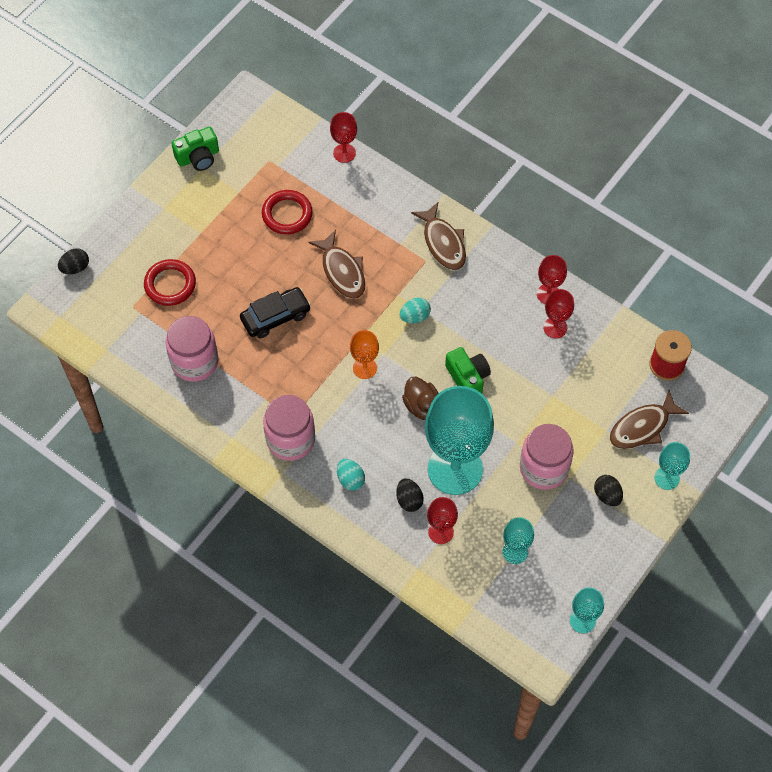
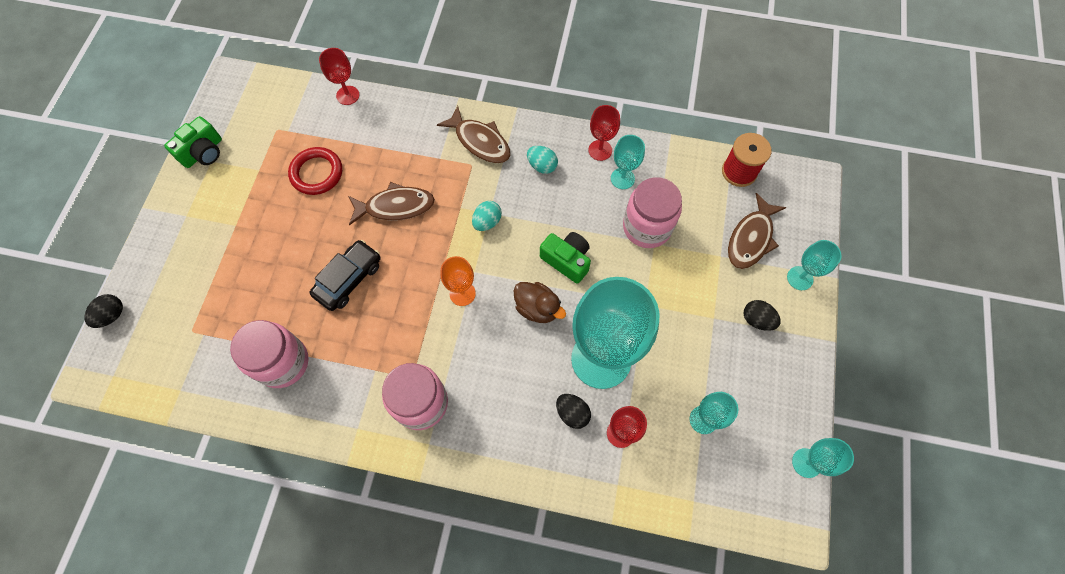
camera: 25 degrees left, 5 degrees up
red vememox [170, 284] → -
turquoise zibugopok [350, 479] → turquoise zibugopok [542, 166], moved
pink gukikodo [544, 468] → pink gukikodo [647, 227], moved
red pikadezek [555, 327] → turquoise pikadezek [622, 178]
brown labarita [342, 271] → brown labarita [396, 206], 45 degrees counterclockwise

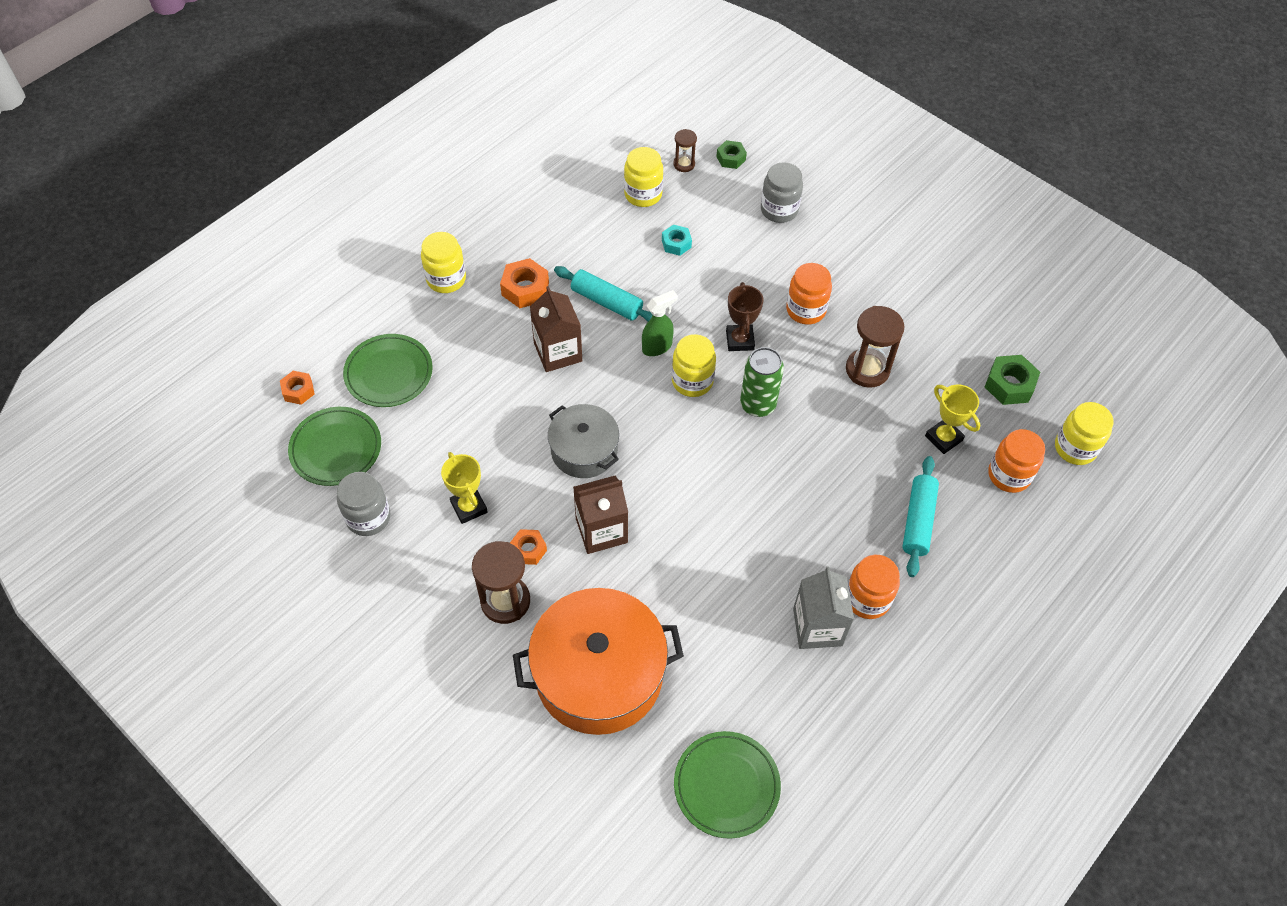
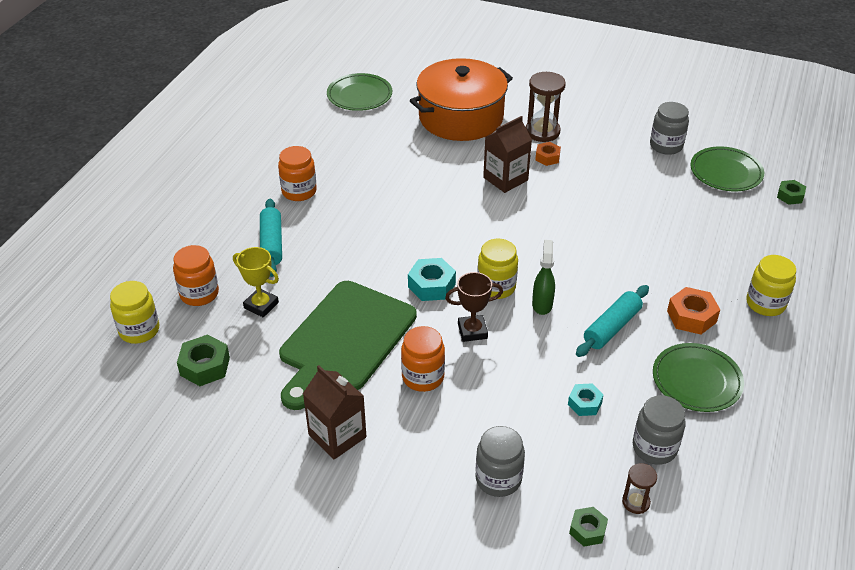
camera: 160 degrees right, 15 degrees down
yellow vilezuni [469, 507] → -
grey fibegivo [584, 450] → -
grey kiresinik [817, 627] → -
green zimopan [389, 373] → green zimopan [696, 380], moved
brown kiresinik [558, 352] → brown kiresinik [337, 436], moved
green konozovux [757, 404] → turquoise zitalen [431, 285]
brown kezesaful [867, 369] → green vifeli [344, 340]
orange zitalen [298, 391] → green zitalen [790, 196]
yellow gukikodo [643, 194] → grey gukikodo [654, 448]
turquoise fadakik [607, 302] → turquoise fadakik [612, 327], 60 degrees counterclockwise
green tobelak [657, 347] → green tobelak [542, 304], 150 degrees clockwise
brown vilezuni [740, 340] → brown vilezuni [472, 331], 75 degrees counterclockwise

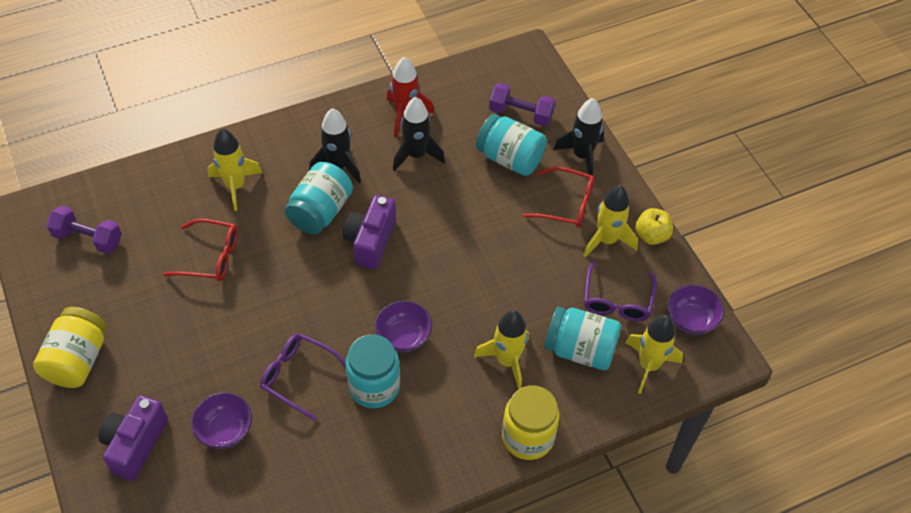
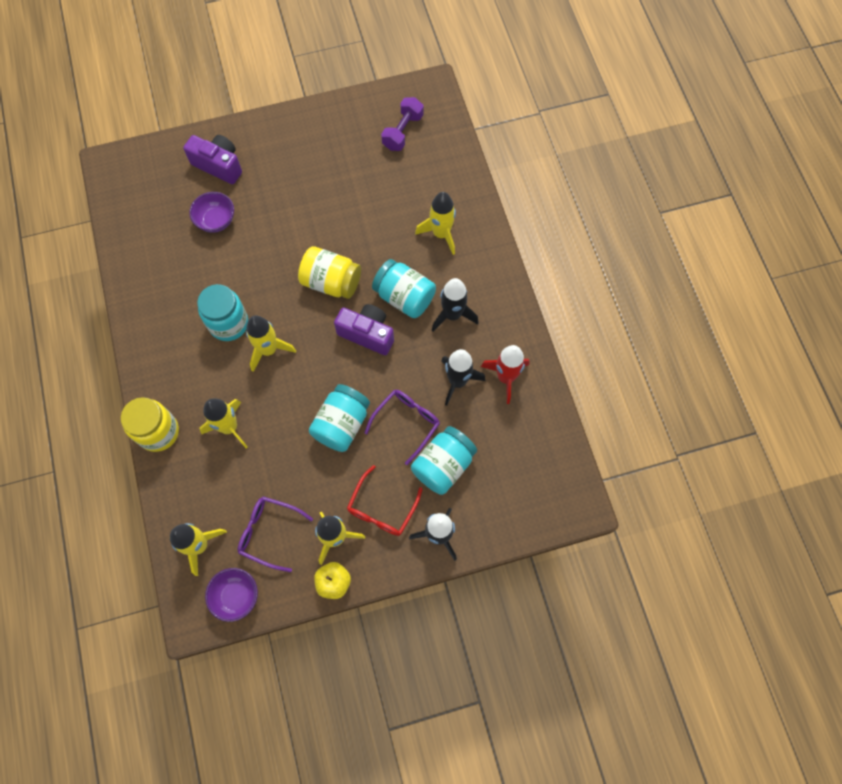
camera: 100 degrees right, 15 degrees up
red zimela [210, 257] → -
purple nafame [520, 114] → -
yellow gukikodo [78, 360] → yellow gukikodo [331, 282], moved
purple zimela [298, 376] → purple zimela [406, 423], moved
turquoise gukikodo [580, 349] → turquoise gukikodo [342, 424], moved
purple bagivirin [403, 337] → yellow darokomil [269, 350]

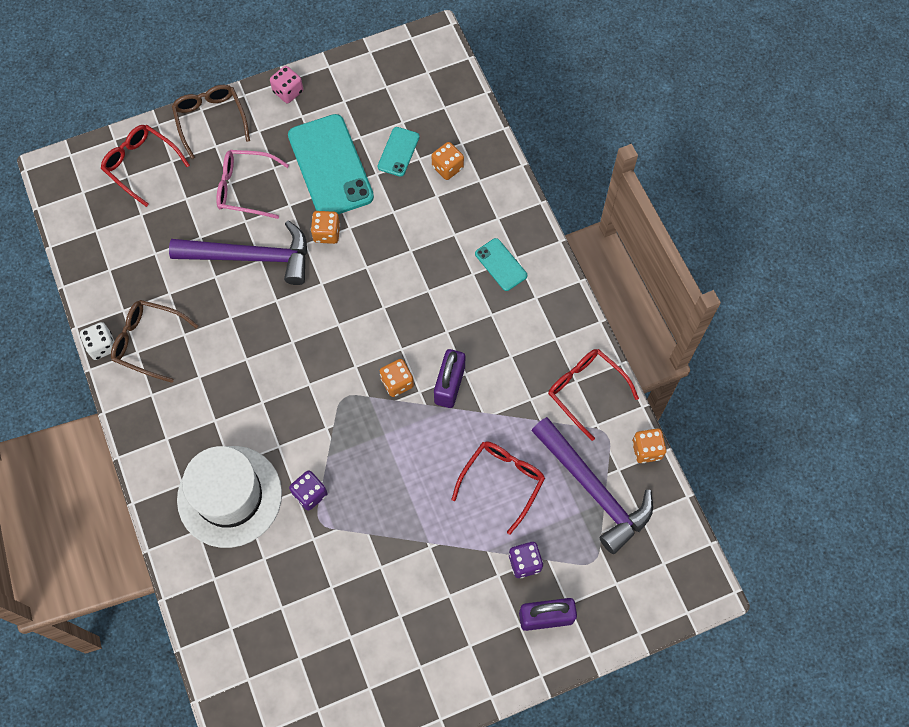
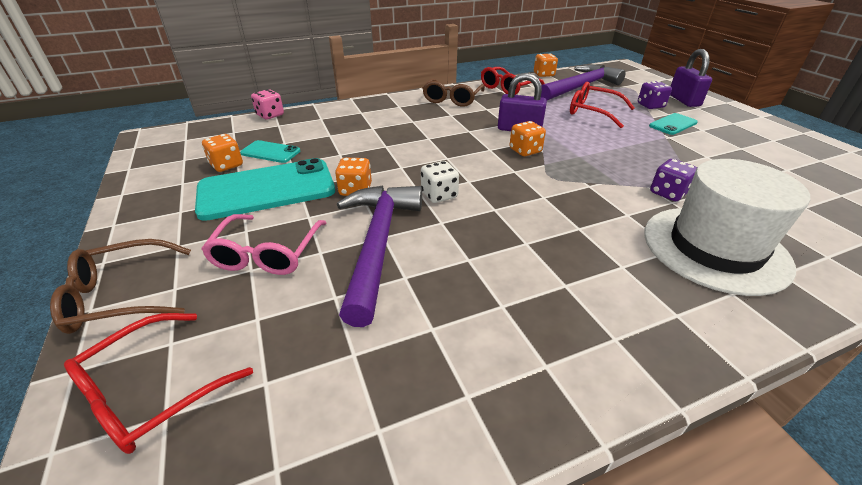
camera: 90 degrees left, 30 degrees down
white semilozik [102, 346] → white semilozik [439, 195], moved
brown zimela [149, 342] → brown zimela [452, 99], moved
pink semilozik [288, 92] → pink semilozik [270, 115], moved
orange semilozik [447, 167] → orange semilozik [226, 165], moved
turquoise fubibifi [501, 264] → turquoise fubibifi [673, 124], moved

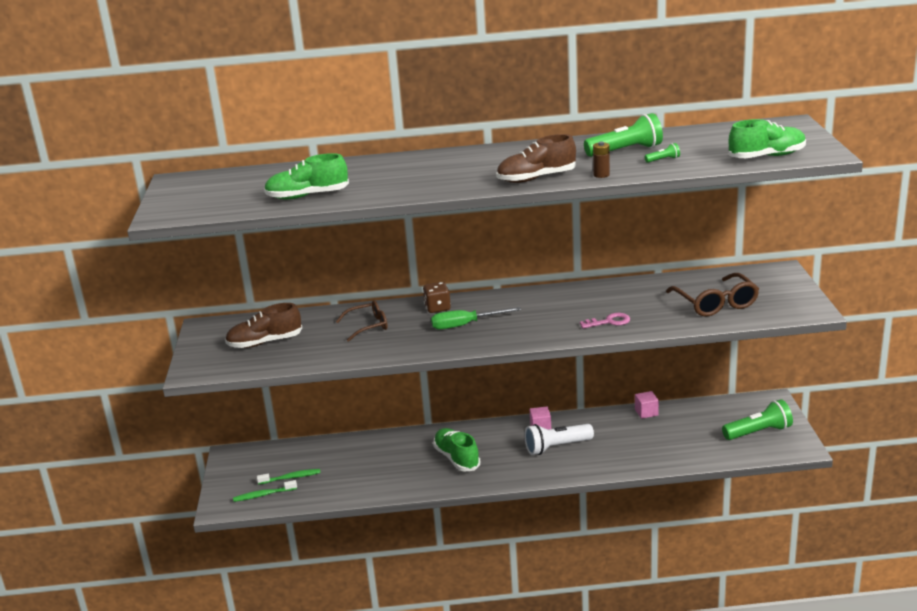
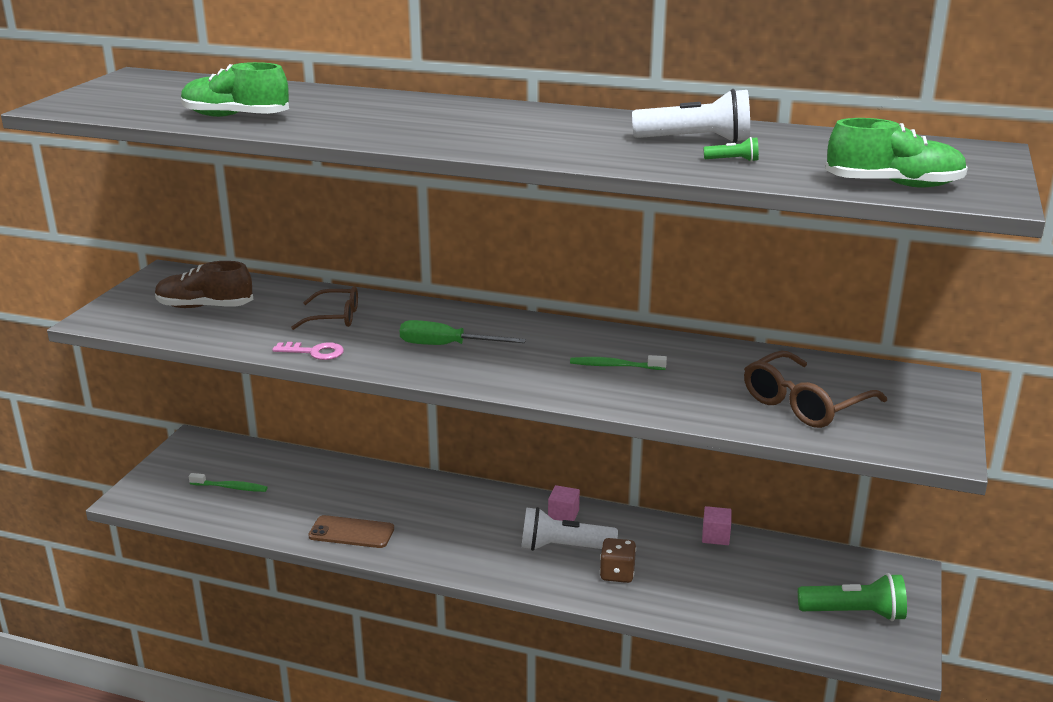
camera: 20 degrees right, 0 degrees up
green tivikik [457, 458] → -
brown tivikik [536, 178] → -
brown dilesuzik [601, 175] → -
- → brown fubibifi [351, 532]
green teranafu [263, 495] → green teranafu [614, 366], moved
brown semilozik [437, 308] → brown semilozik [617, 574], moved
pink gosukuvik [609, 322] → pink gosukuvik [314, 352], moved
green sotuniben [625, 151] → white sotuniben [695, 140]
brown zimela [716, 303] → brown zimela [804, 404], 45 degrees clockwise

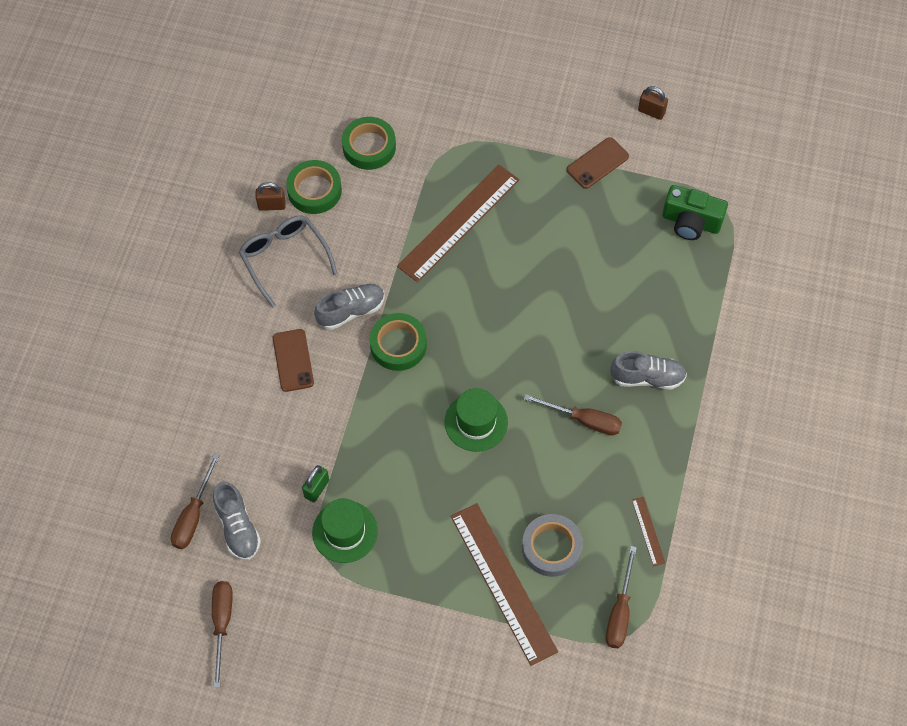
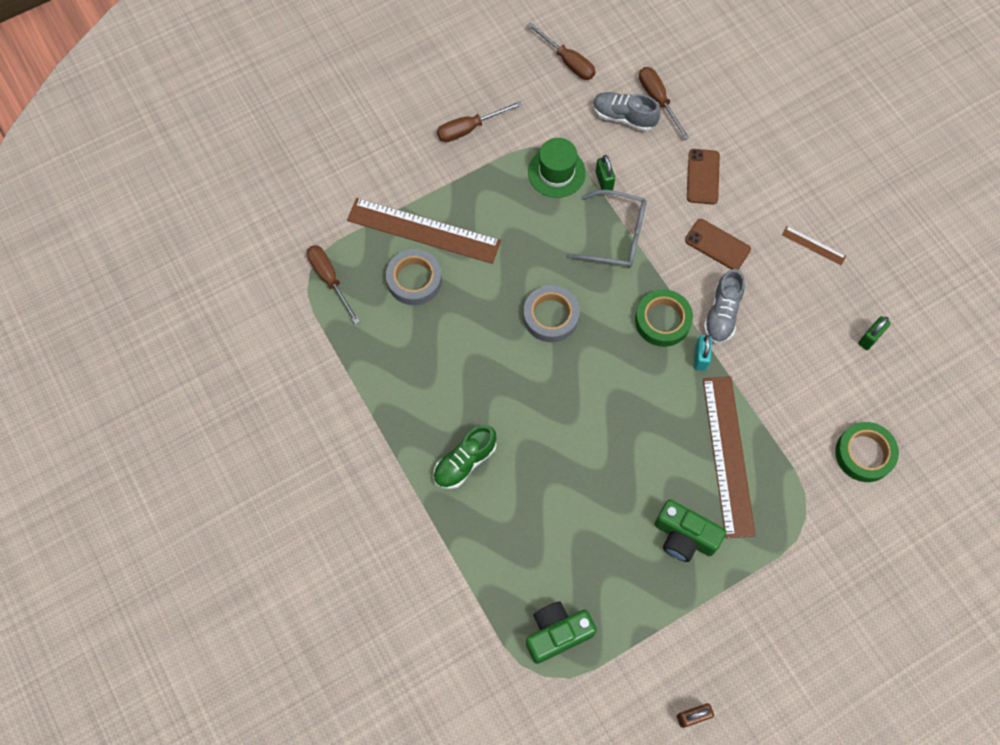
camera: 135 degrees right, 5 degrees up
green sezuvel [314, 190] → -
- → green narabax [684, 536]
- → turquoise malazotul [700, 357]
grey zimela [284, 258] → grey zimela [616, 236], moved
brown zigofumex [584, 420] → brown zigofumex [469, 128], moved
brown fubibifi [597, 163] → brown fubibifi [703, 177], moved
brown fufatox [648, 531] → brown fufatox [813, 245], moved
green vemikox [476, 422] → grey sezuvel [551, 316]
brown malazotul [272, 205] → green malazotul [870, 338]
grey tivikik [647, 377] → green tivikik [465, 462]

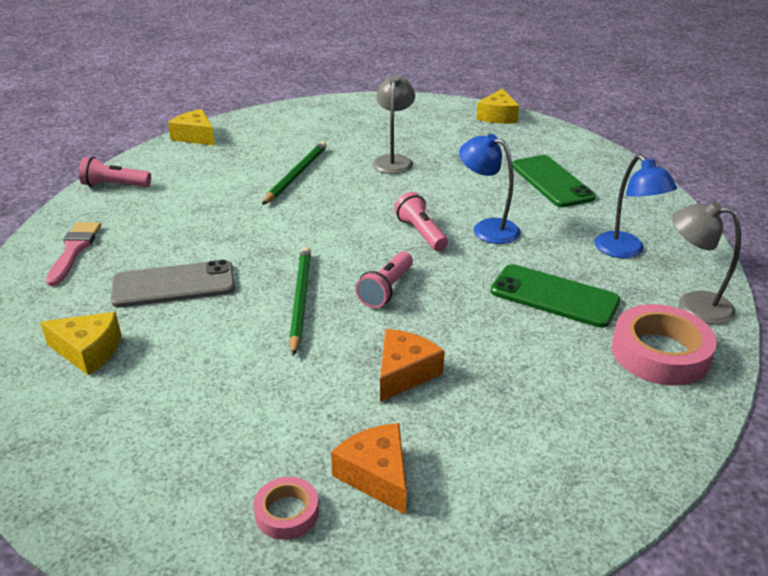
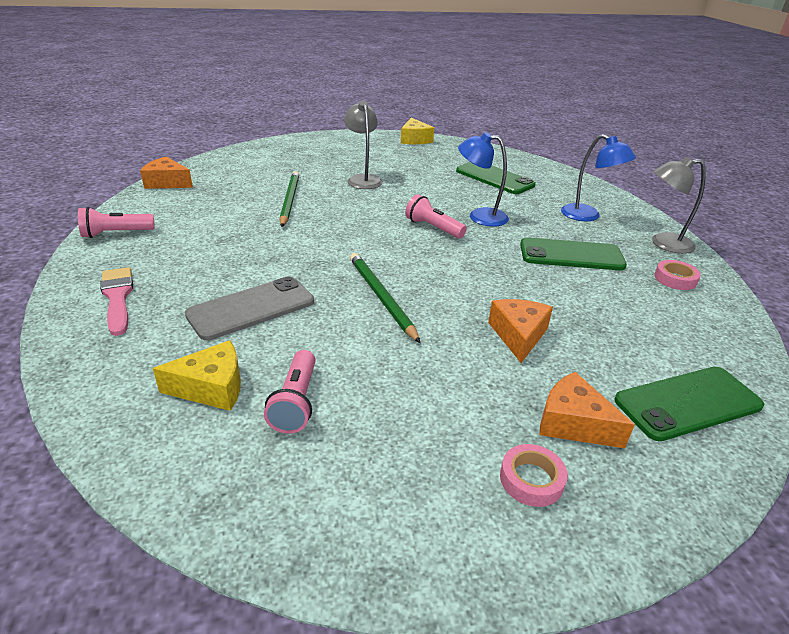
camera: 25 degrees left, 0 degrees up
- → green fubibifi [688, 403]
pink sotuniben [386, 289] → pink sotuniben [296, 402], moved
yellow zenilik [195, 136] → orange zenilik [167, 183]
pink sezuvel [660, 353] → pink sezuvel [675, 279], x0.54

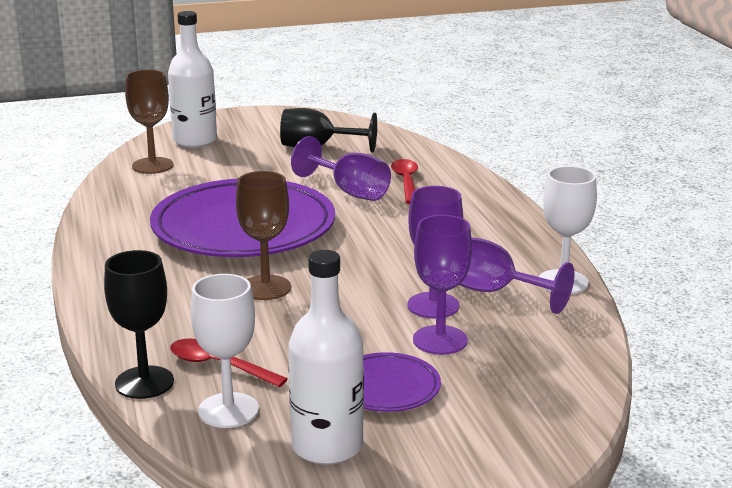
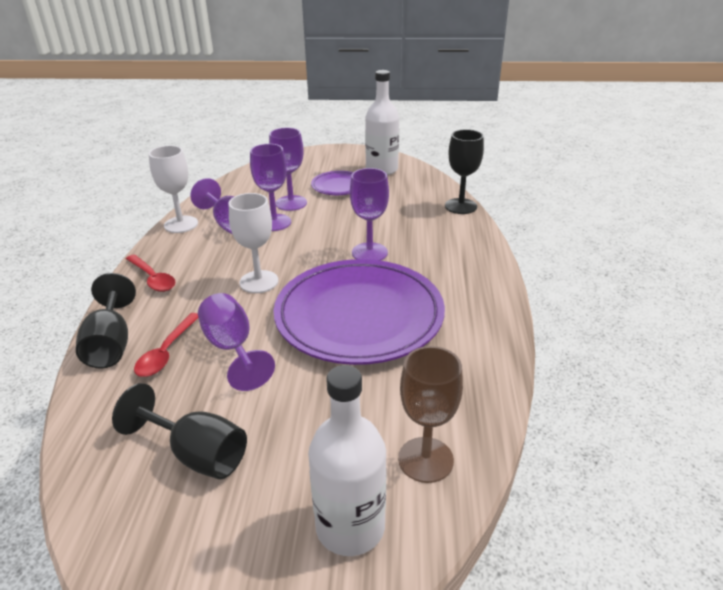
camera: 160 degrees left, 10 degrees up
- → black pikadezek [110, 344]
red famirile [219, 366] → red famirile [153, 279], moved
white pikadezek [228, 410] → white pikadezek [259, 282], moved
brown pikadezek [265, 288] → purple pikadezek [369, 252]

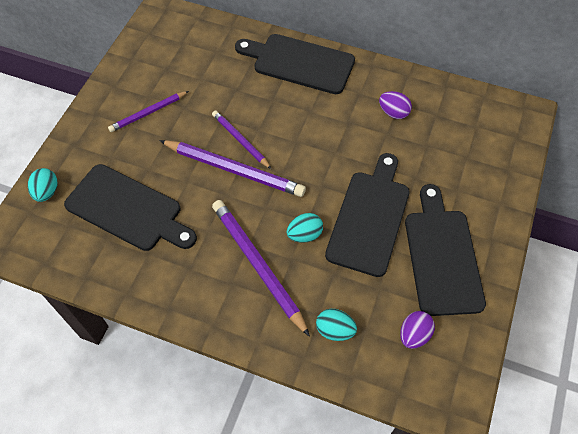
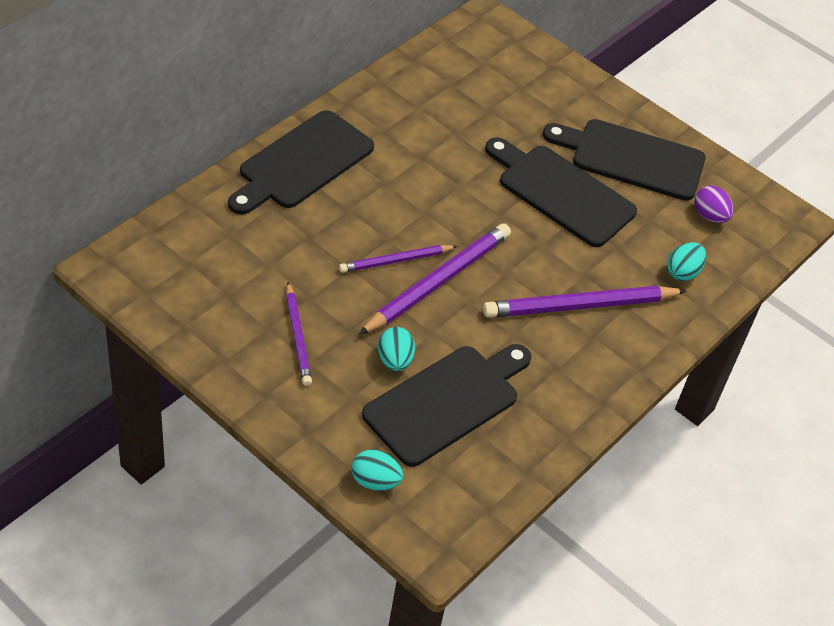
camera: 75 degrees left, 10 degrees down
purple zibugopok [393, 113] → -
turquoise zibugopok [304, 235] → turquoise zibugopok [395, 360], moved

